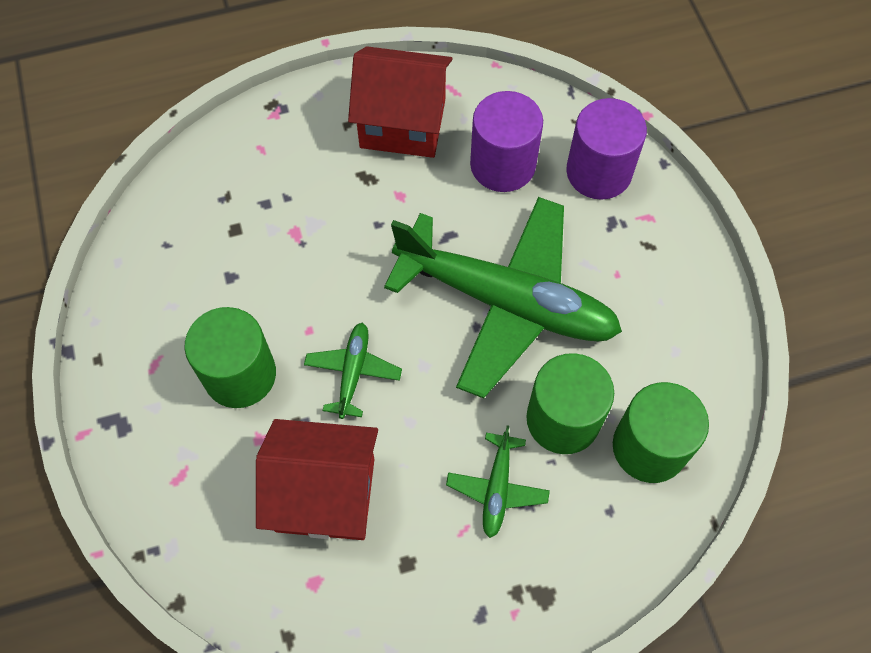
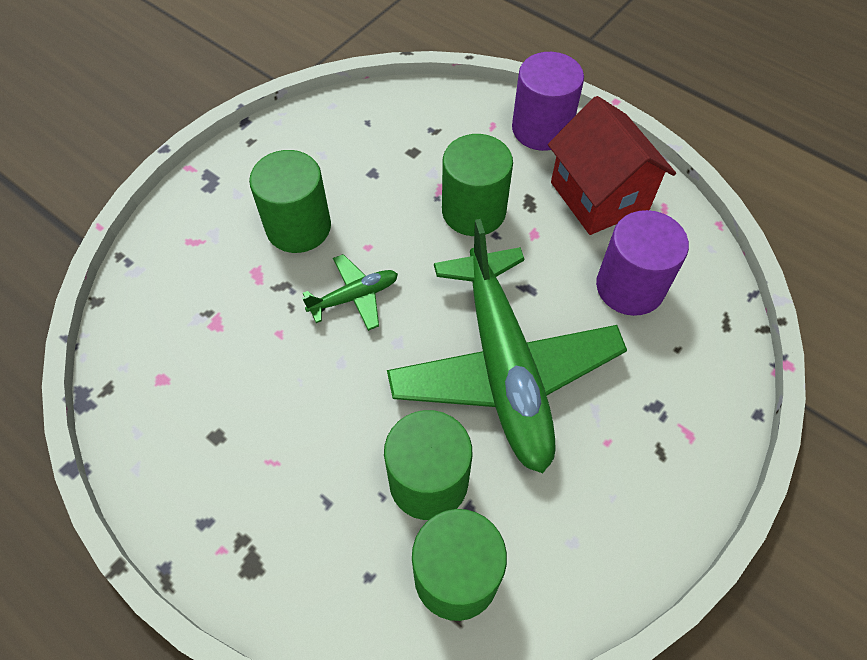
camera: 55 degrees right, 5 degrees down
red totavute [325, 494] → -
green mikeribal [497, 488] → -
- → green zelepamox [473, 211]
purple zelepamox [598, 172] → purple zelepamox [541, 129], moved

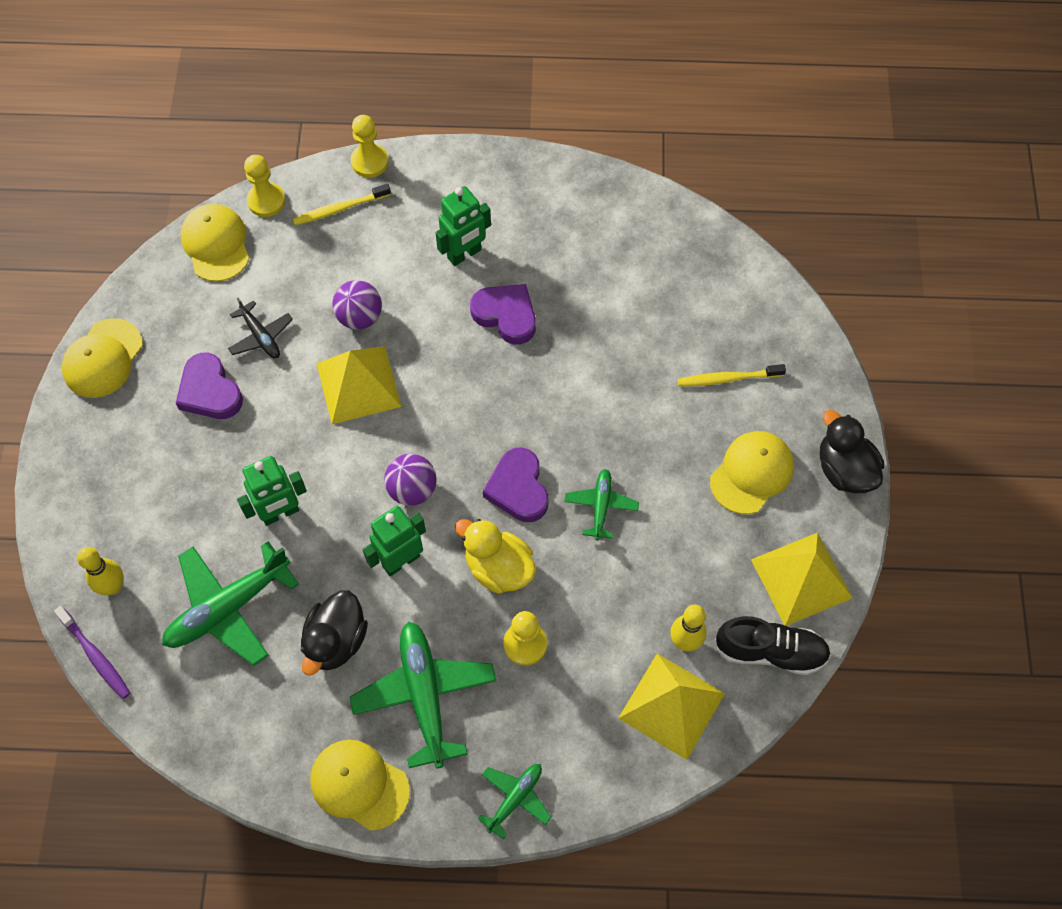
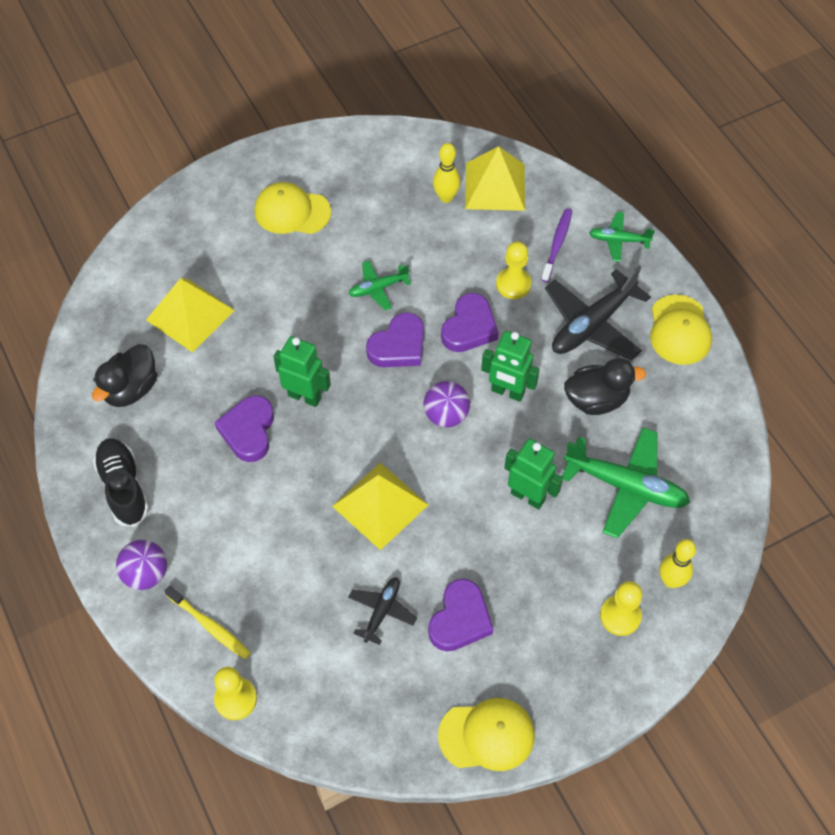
camera: 120 degrees left, 5 degrees down
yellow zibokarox [216, 244] → -
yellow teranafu [728, 378] → -
purple teranafu [95, 655] → purple teranafu [557, 244], moved
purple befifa [360, 317] → purple befifa [146, 574], moved
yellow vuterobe [369, 162] → yellow vuterobe [620, 616], moved
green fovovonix [464, 254] → green fovovonix [305, 396], moved
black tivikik [770, 651] → black tivikik [123, 487], moved
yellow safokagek [801, 578] → yellow safokagek [190, 315], moved
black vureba [844, 470] → black vureba [131, 389], moved
yellow vureba [498, 568] → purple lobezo [469, 327]
green mikeribal [425, 695] → black mikeribal [592, 324]

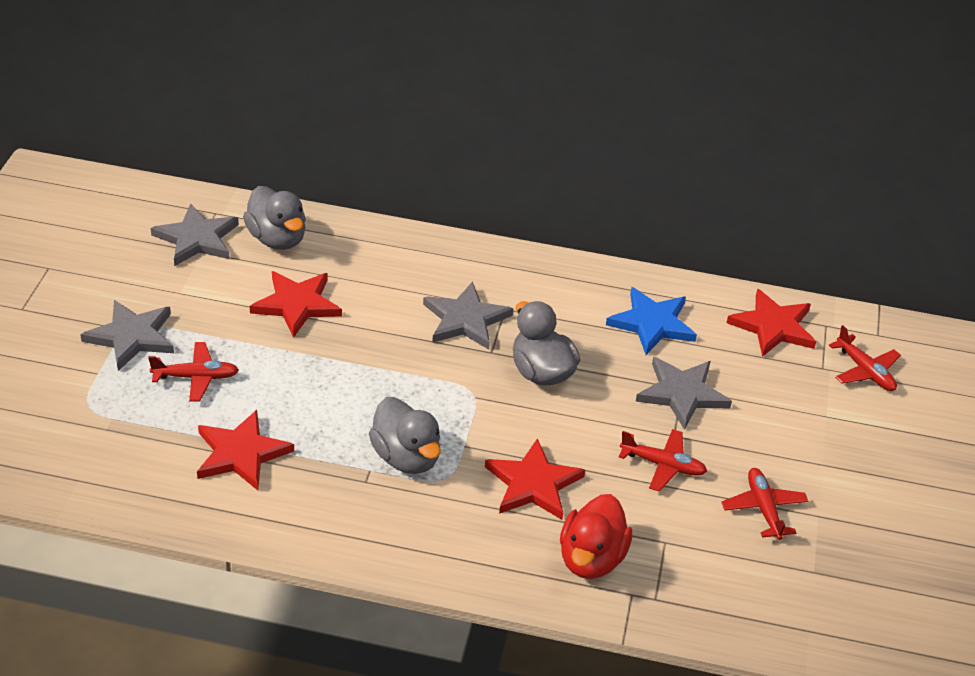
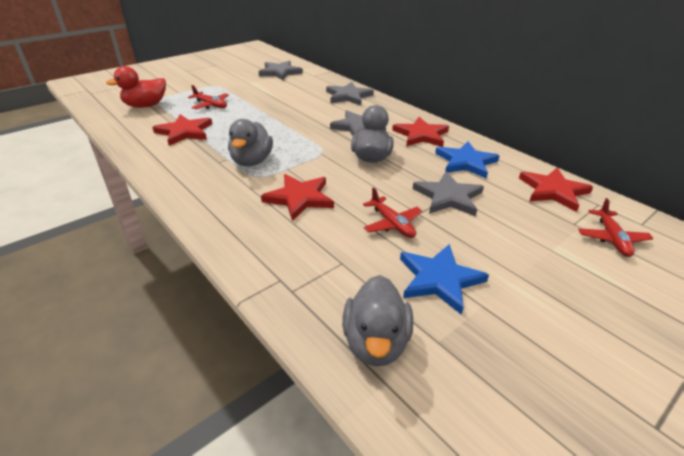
camera: 40 degrees right, 5 degrees down
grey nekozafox [132, 337] → grey nekozafox [348, 96], moved
grey vureba [277, 239] → grey vureba [375, 342], moved
red nekozafox [297, 304] → red nekozafox [421, 135], moved
red vureba [591, 559] → red vureba [146, 106], moved
red mikeribal [763, 508] → blue nekozafox [439, 279]

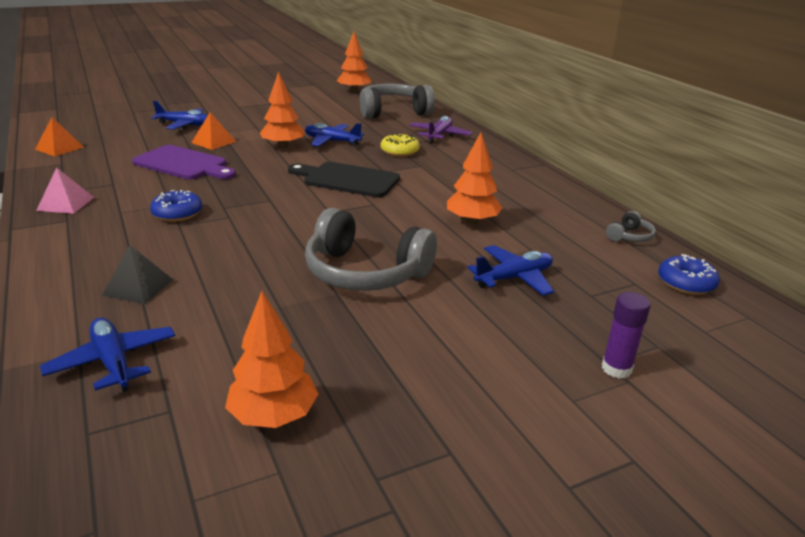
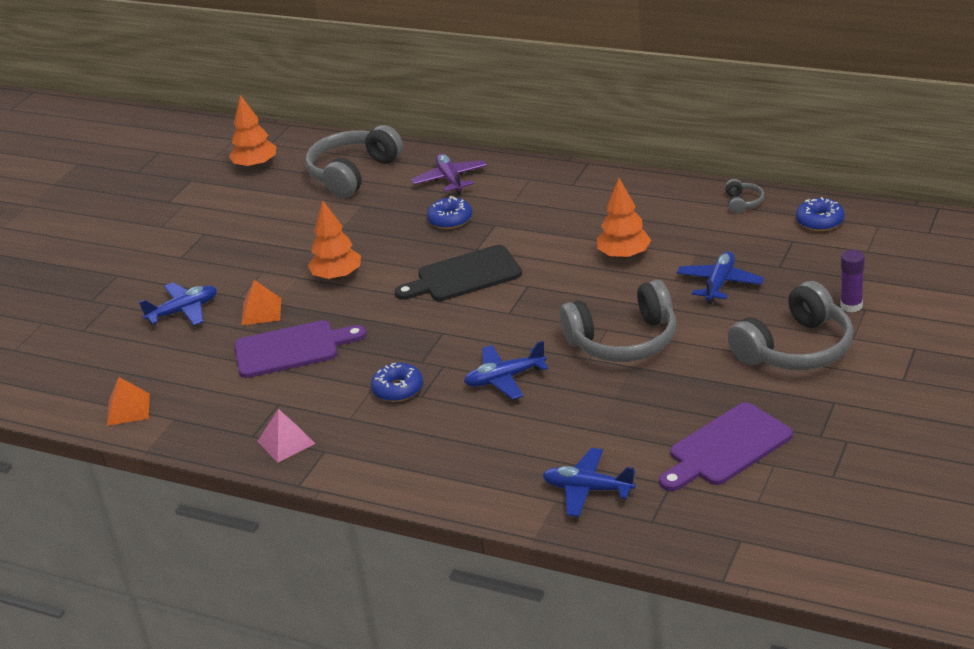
camera: 35 degrees left, 5 degrees up
black safokagek [138, 287] → -
- → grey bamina [796, 349]
blue mikeribal [332, 141] → blue mikeribal [504, 379], moved
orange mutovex [273, 416] → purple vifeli [726, 448]
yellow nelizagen [400, 151] → blue nelizagen [450, 220]

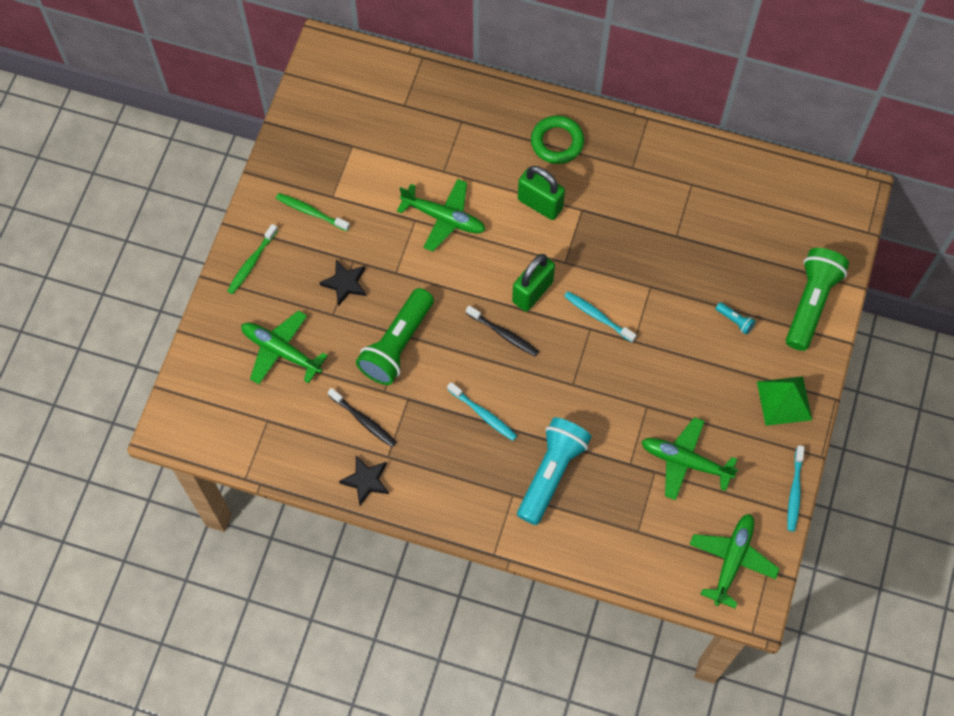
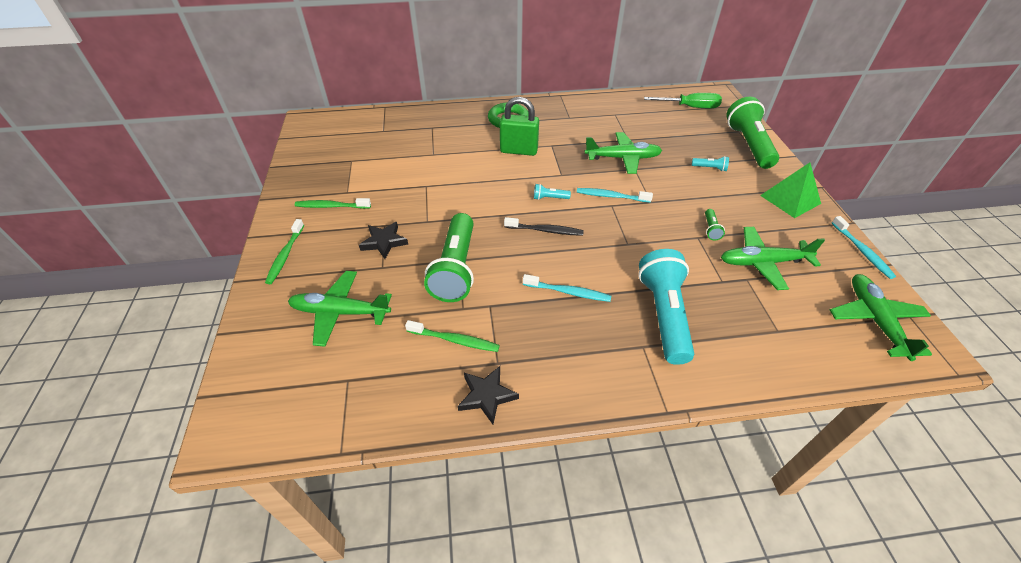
camera: 25 degrees left, 20 degrees down
- → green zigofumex [689, 107]
- → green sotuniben [710, 229]
green mikeribal [443, 218] → green mikeribal [622, 158], moved
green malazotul [532, 292] → turquoise sotuniben [549, 198]
black teranafu [363, 420] → green teranafu [455, 340]

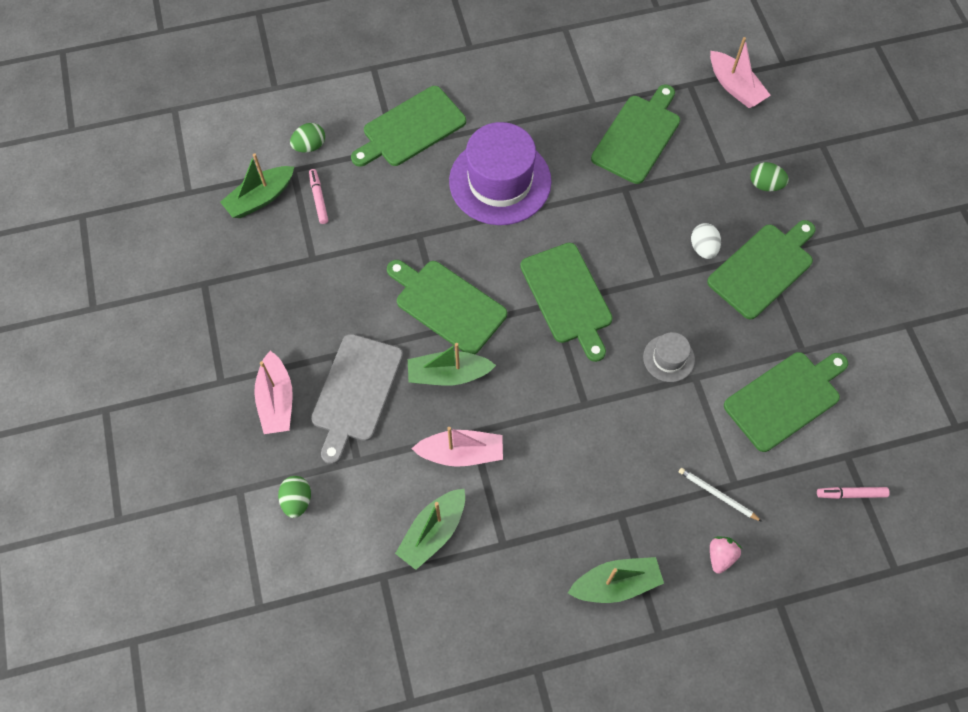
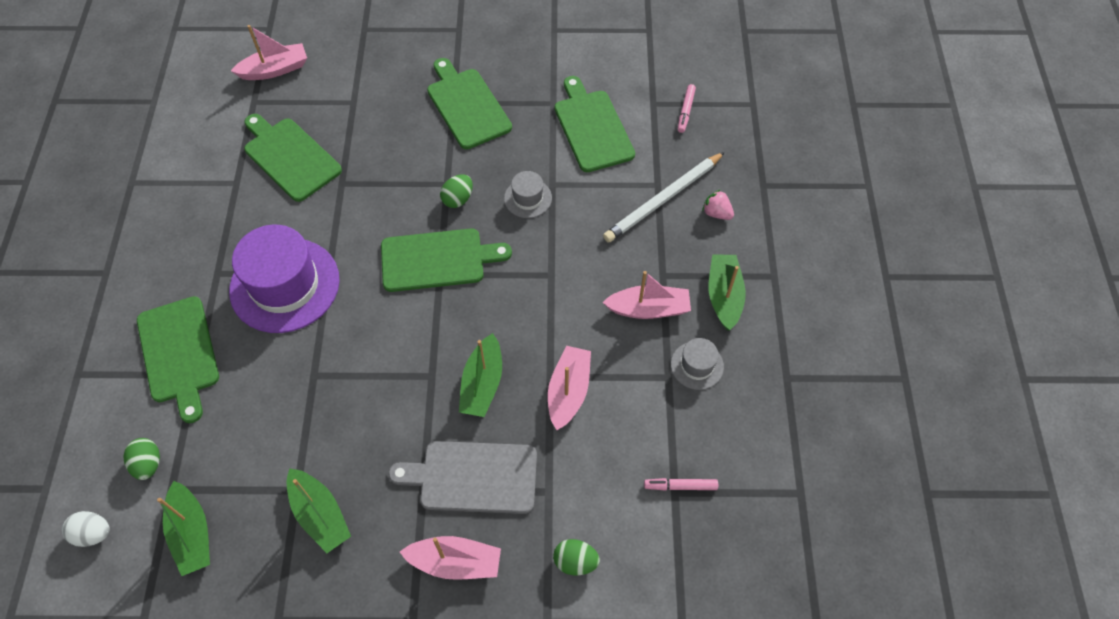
camera: 75 degrees left, 5 degrees down
green vifeli [447, 304] → -
- → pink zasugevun [648, 309]
- → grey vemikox [697, 365]
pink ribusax [318, 199] → pink ribusax [680, 486], moved
green zasugevun [433, 532] → green zasugevun [320, 514], moved
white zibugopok [703, 248] → white zibugopok [93, 533], moved
green zibugopok [765, 185] → green zibugopok [458, 199], moved
grey vifeli [356, 392] → grey vifeli [472, 477], 150 degrees clockwise
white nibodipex [717, 495] → white nibodipex [663, 199], x1.96

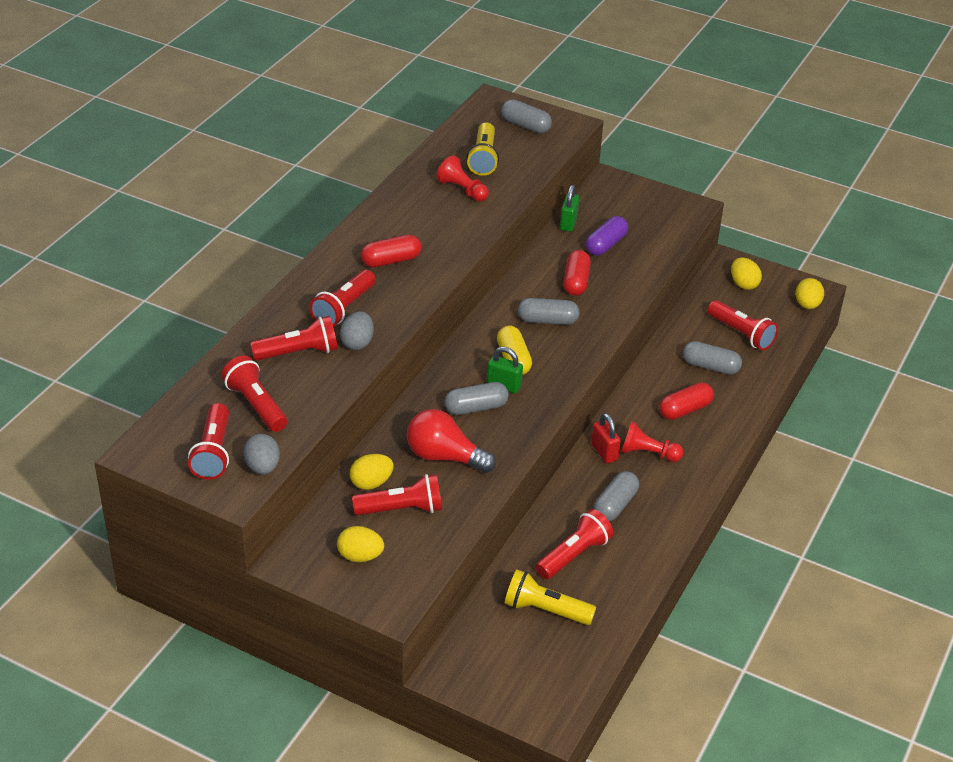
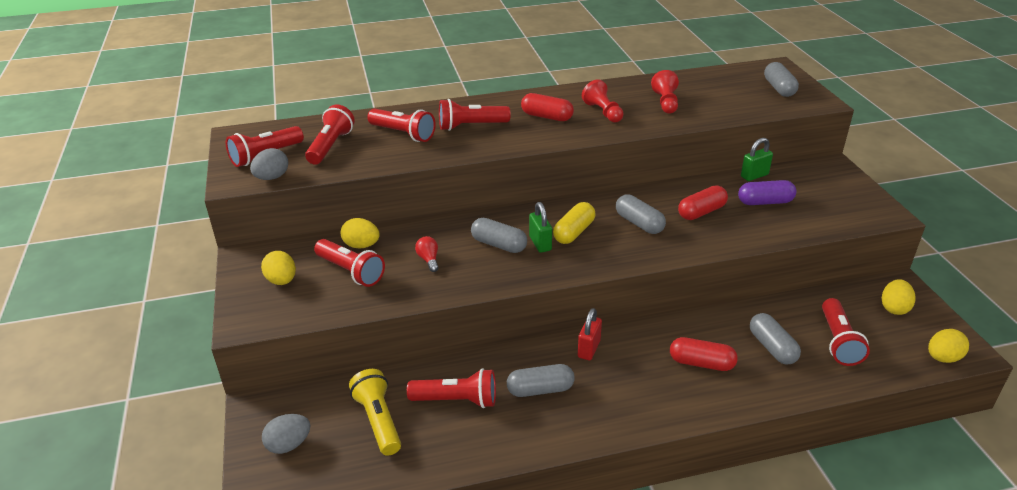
camera: 50 degrees right, 5 degrees down
yellow sotuniben [483, 159] → -
grey zibugopok [357, 343] → grey zibugopok [289, 445], moved
red vuterobe [648, 453] → red vuterobe [603, 112], moved
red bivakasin [444, 457] → red bivakasin [429, 260], x0.48

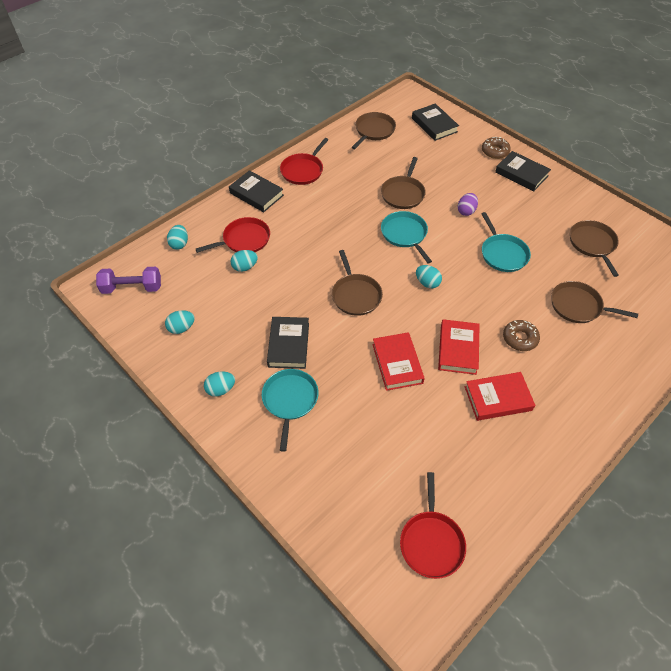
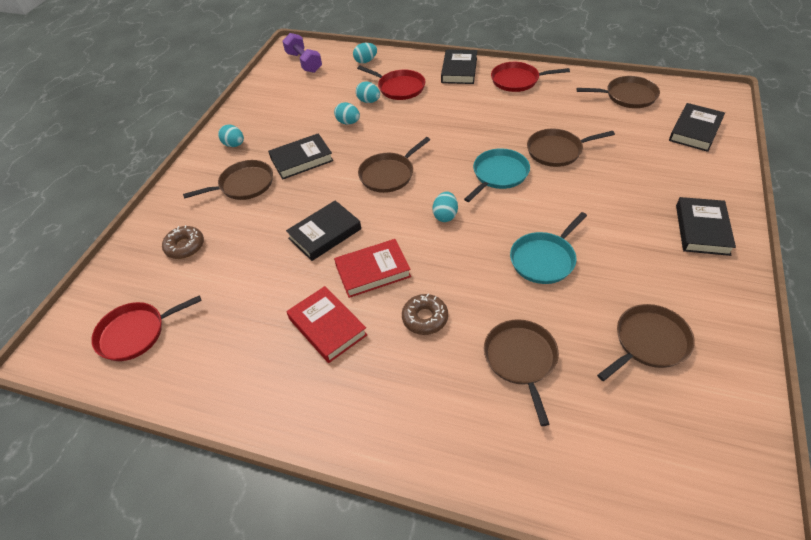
camera: 65 degrees right, 5 degrees down
purple zibugopok [466, 211] → -
turquoise zibugopok [181, 328] → turquoise zibugopok [348, 122], moved
brown nelizagen [495, 151] → brown nelizagen [185, 246], moved
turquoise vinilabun [290, 400] → brown vinilabun [244, 185]
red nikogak [397, 363] → black nikogak [325, 234]

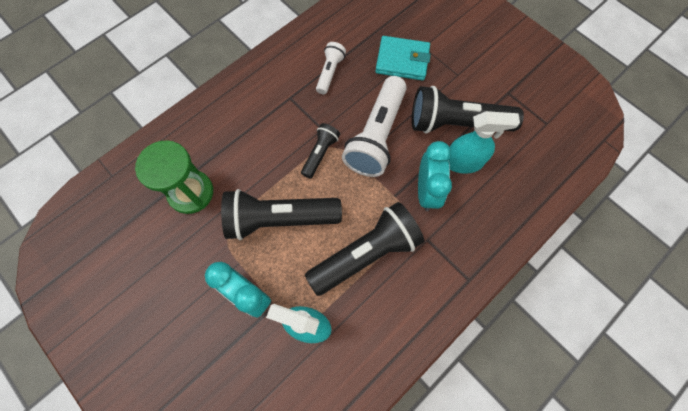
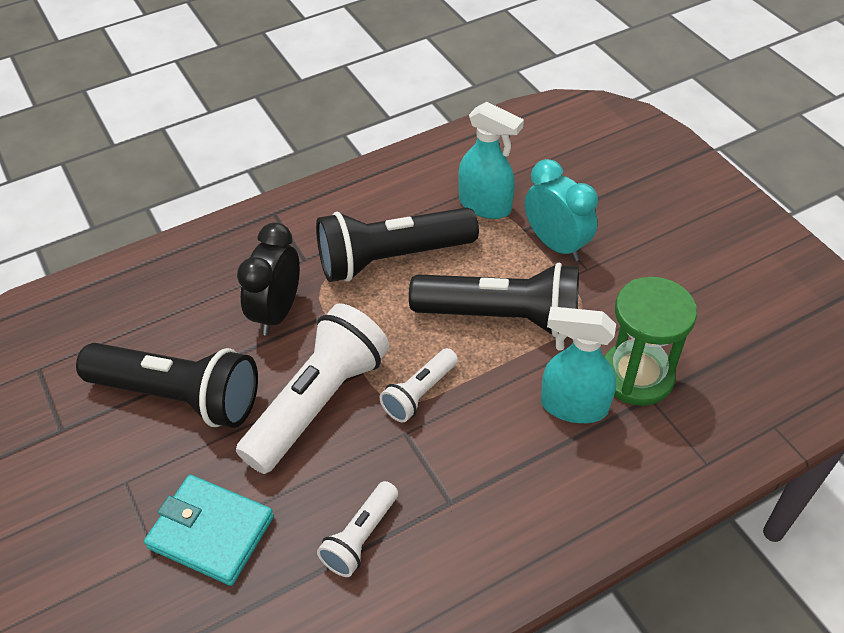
camera: 165 degrees left, 20 degrees down
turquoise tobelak [463, 162] → turquoise tobelak [573, 406], moved
black sotuniben [320, 154] → white sotuniben [419, 393]
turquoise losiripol [426, 191] → black losiripol [277, 312]

